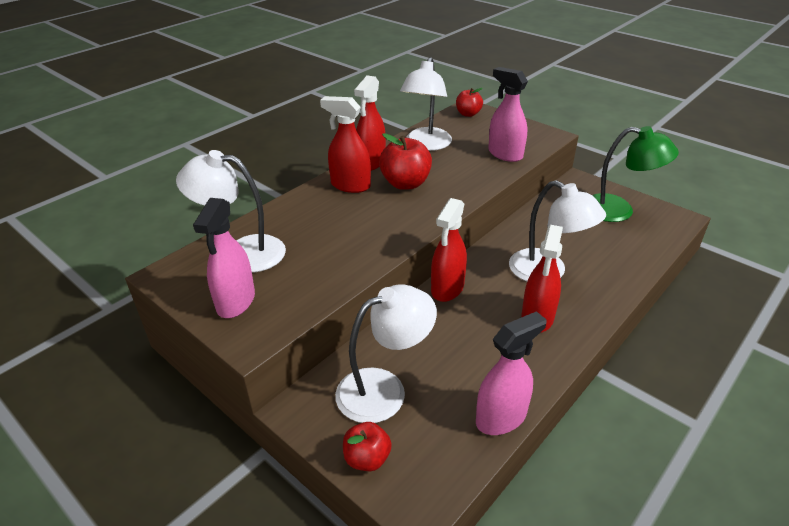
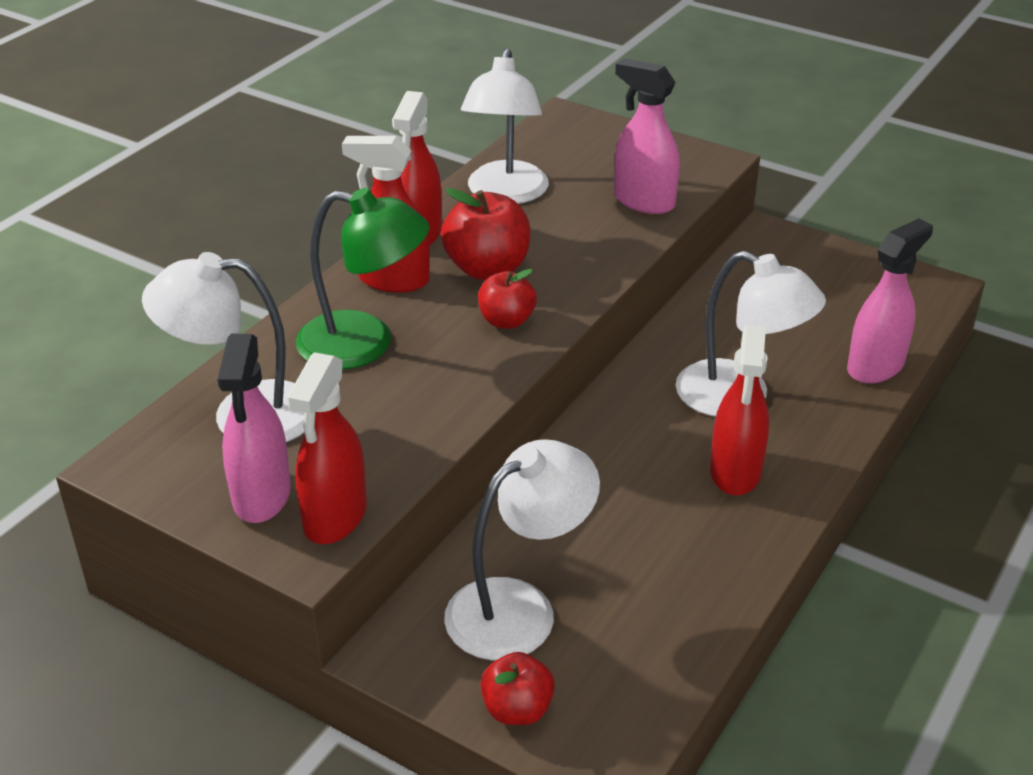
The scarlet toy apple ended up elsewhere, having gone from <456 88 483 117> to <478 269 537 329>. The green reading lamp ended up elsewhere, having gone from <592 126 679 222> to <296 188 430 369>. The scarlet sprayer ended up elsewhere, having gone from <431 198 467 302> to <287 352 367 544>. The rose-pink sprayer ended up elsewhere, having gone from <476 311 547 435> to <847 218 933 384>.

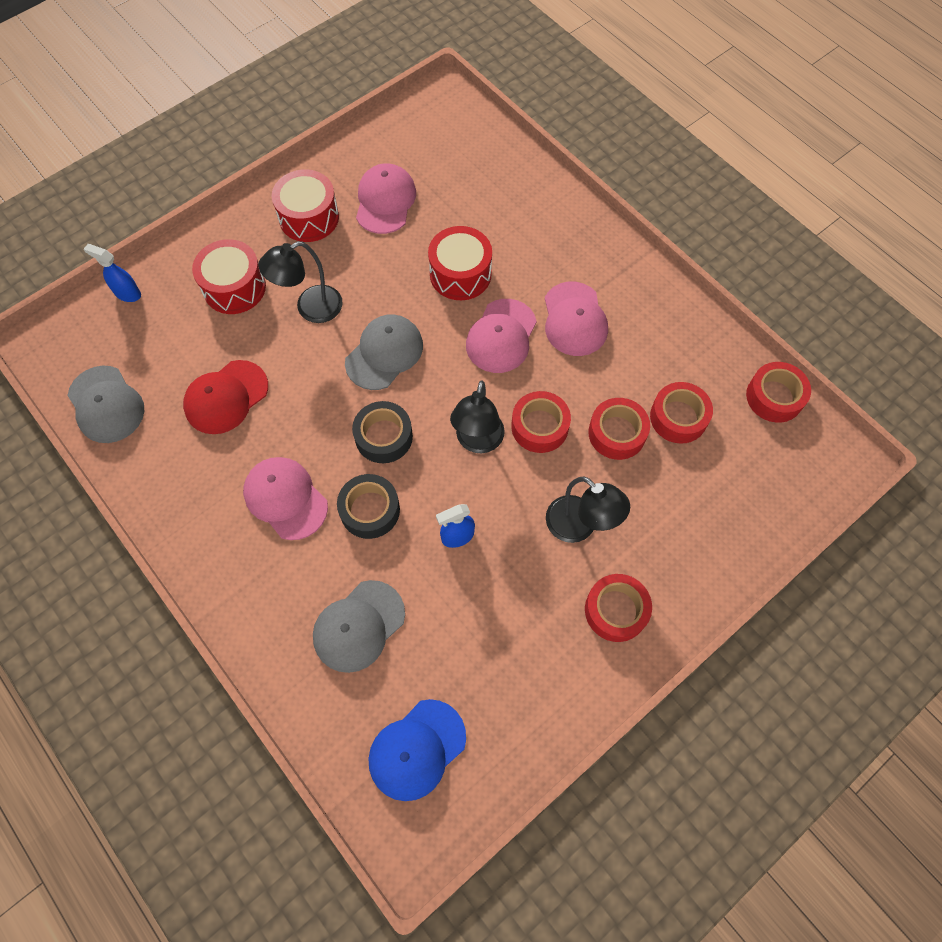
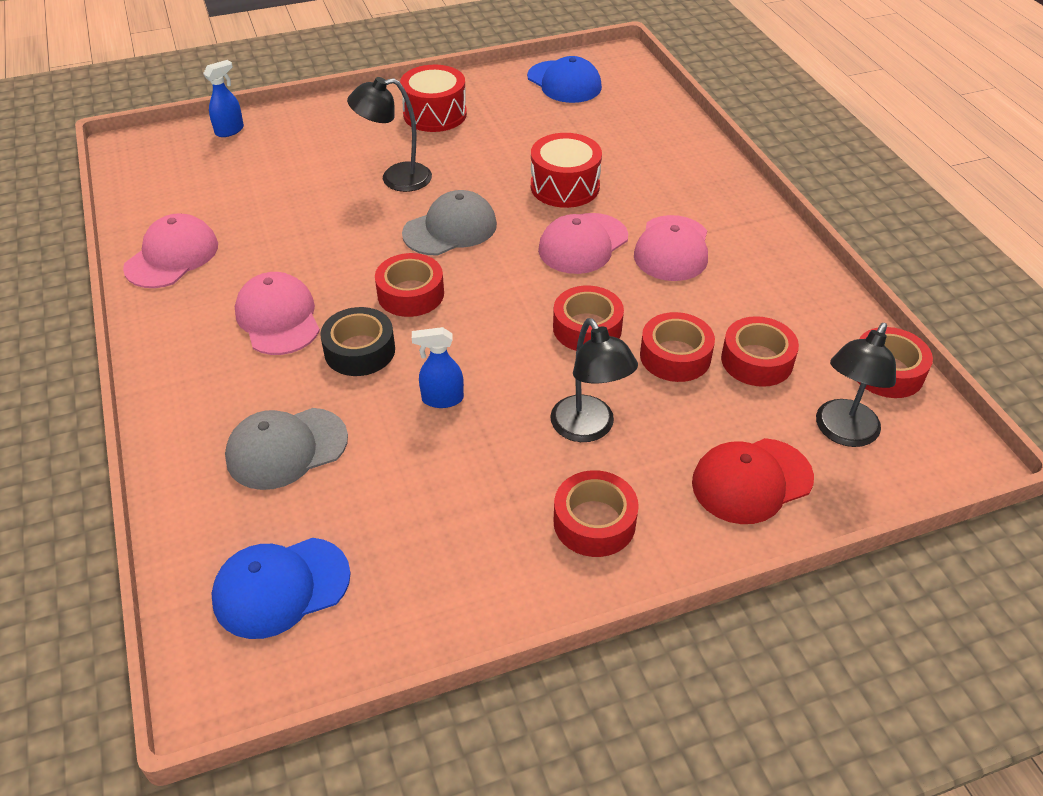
The rose-pink peaked cap ended up elsewhere, having gone from <356 163 416 234> to <123 214 218 288>. The second view lost the scarlet drum at <192 239 266 314>. The cobalt sprayer at <84 244 141 302> ended up facing another way, 90 degrees clockwise from before. The scarlet peaked cap ended up elsewhere, having gone from <183 360 268 434> to <692 438 814 524>. The second view lost the grey peaked cap at <67 366 144 443>. The ebony reading lamp ended up elsewhere, having gone from <450 380 505 453> to <816 323 896 447>. What was the ebony tape at <352 401 413 463> turned into the scarlet tape at <375 253 444 317>. The second view gained the cobalt peaked cap at <527 56 602 103>.

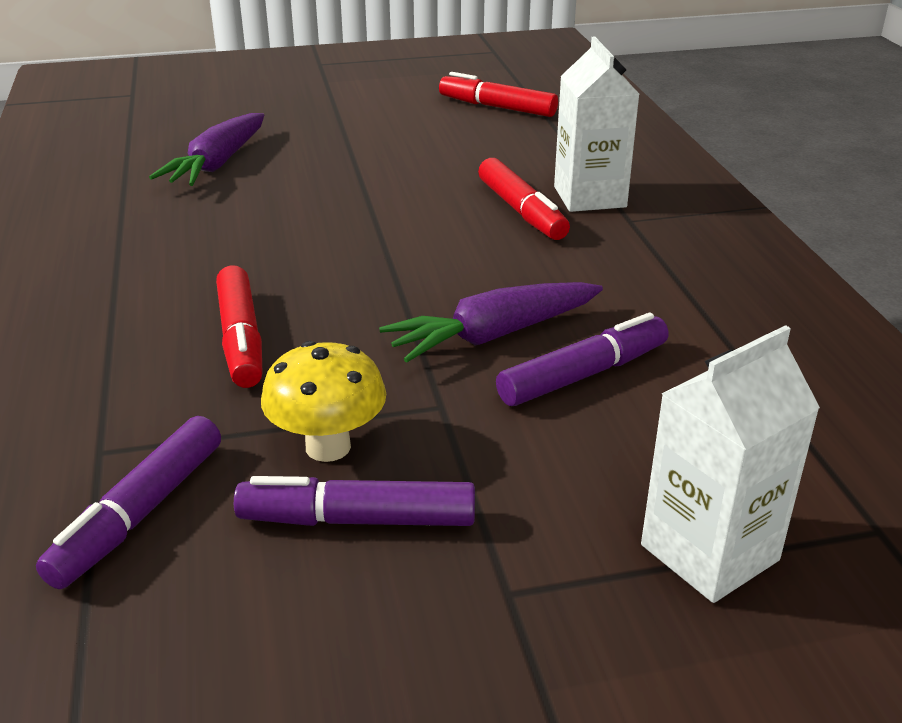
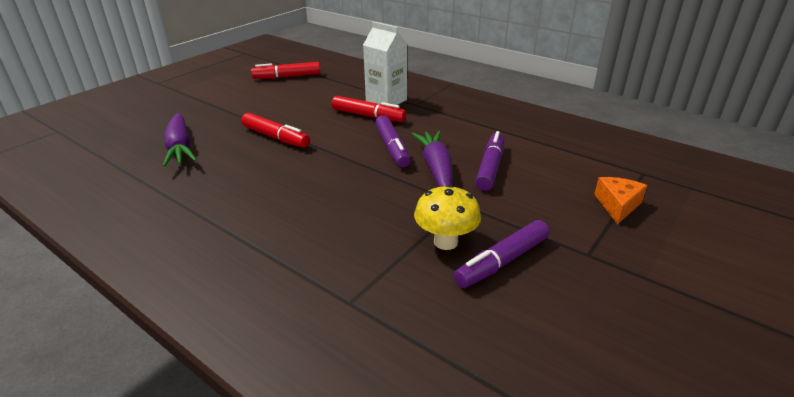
The scarlet felt pen ended up elsewhere, having gone from <216 265 262 388> to <241 113 310 148>. The royal purple root vegetable at <379 282 603 362> ended up facing another way, 150 degrees clockwise from before. Where the pure white carton stood at <641 325 820 603>, the orange-coloured cheese came to stand at <594 177 647 224>. The royal purple felt pen ended up elsewhere, having gone from <36 416 221 589> to <375 115 411 168>.

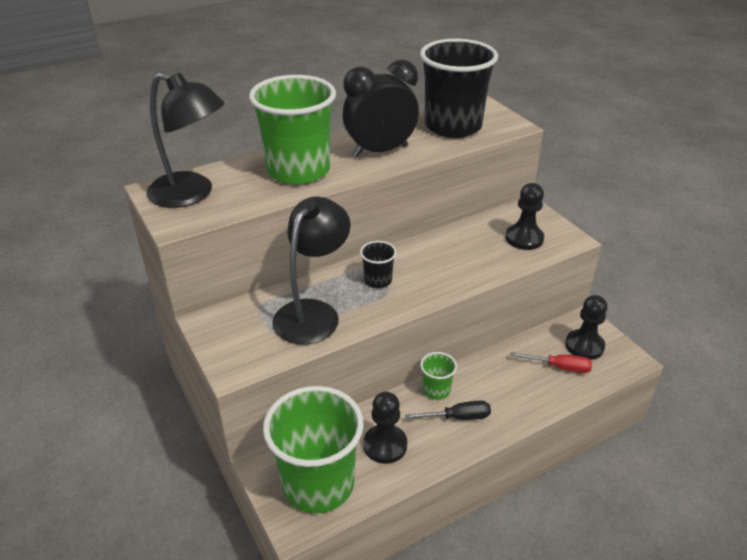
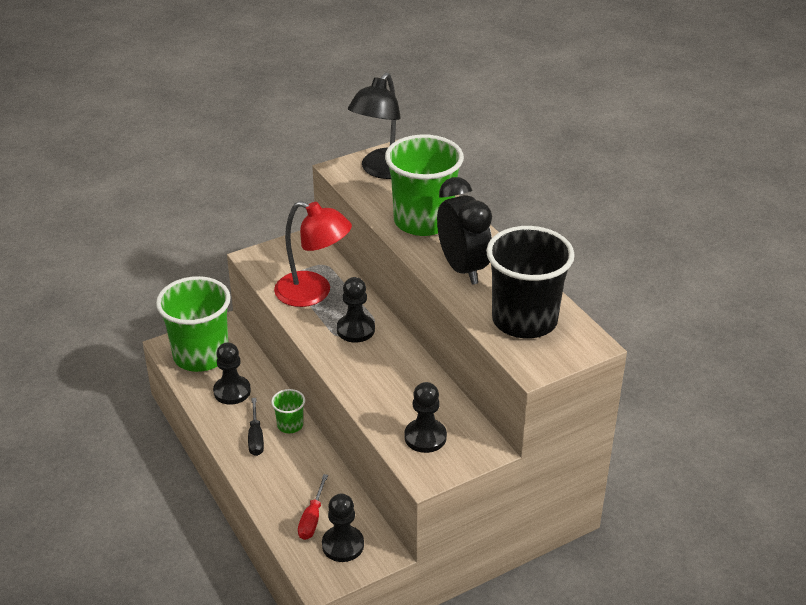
What was the ebony reading lamp at <272 197 351 345> turned into the scarlet reading lamp at <274 201 352 307>. Where the ebony tumbler stood at <360 241 397 288>, the ebony pawn came to stand at <337 277 375 343>.

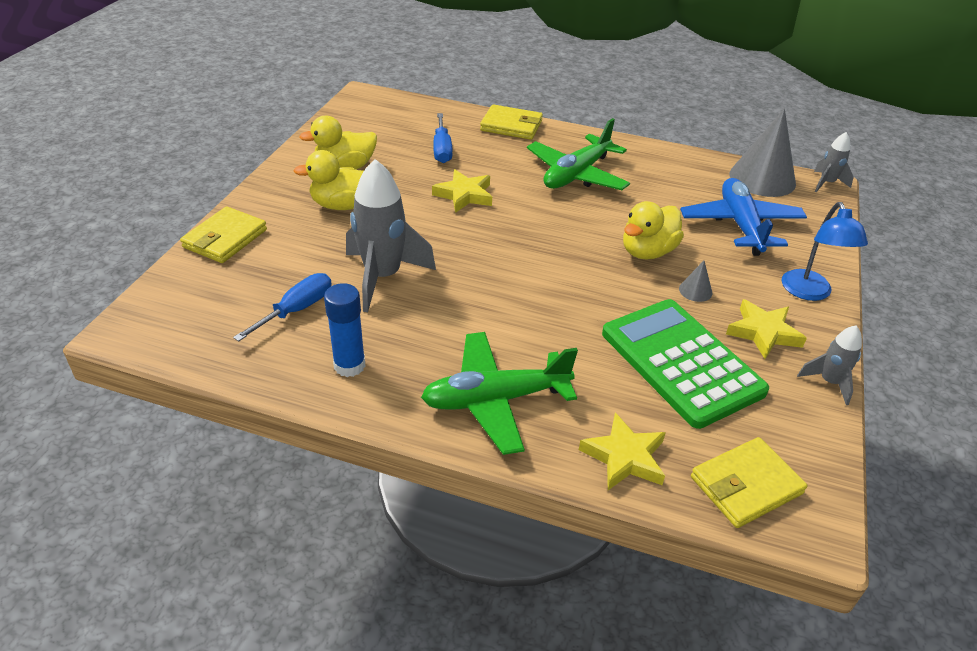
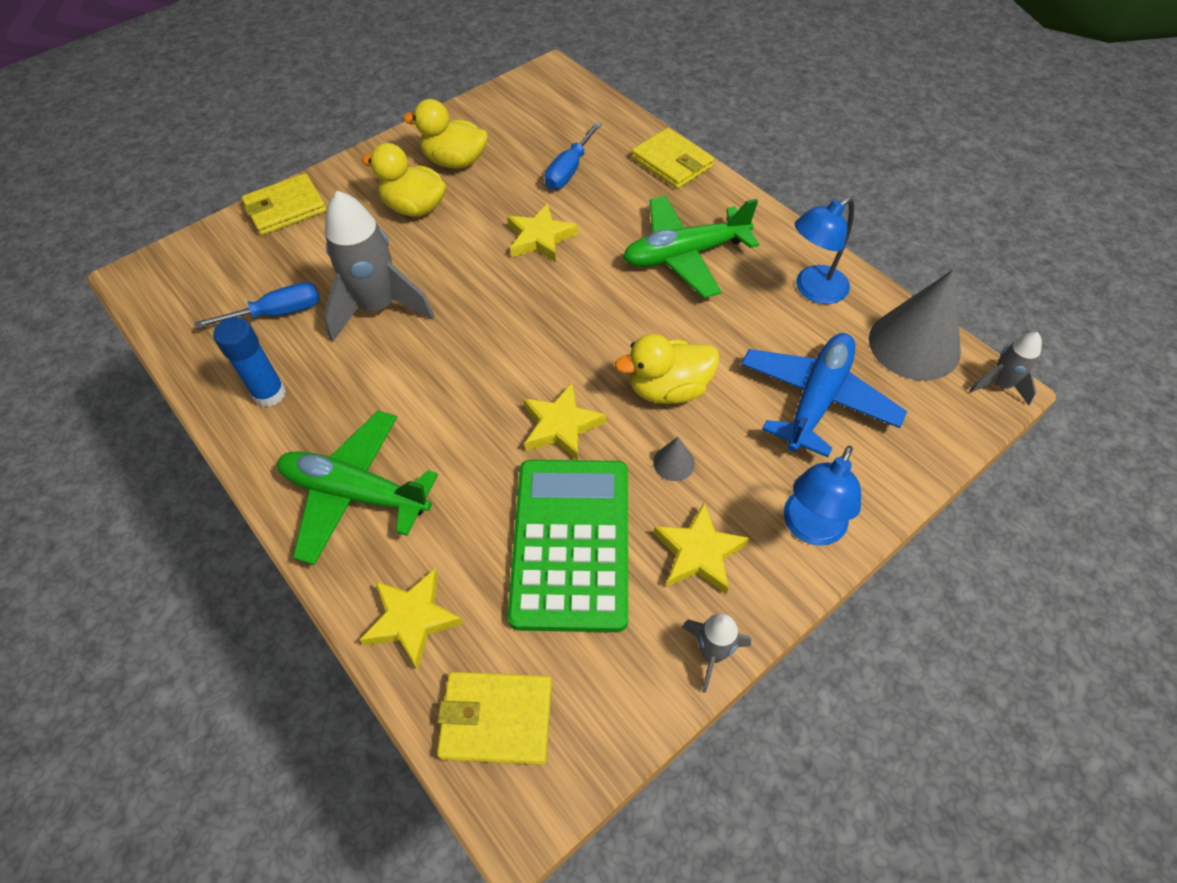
The second view gained the cobalt reading lamp at <795 198 854 304>. The second view gained the yellow star shape at <523 383 606 460>.

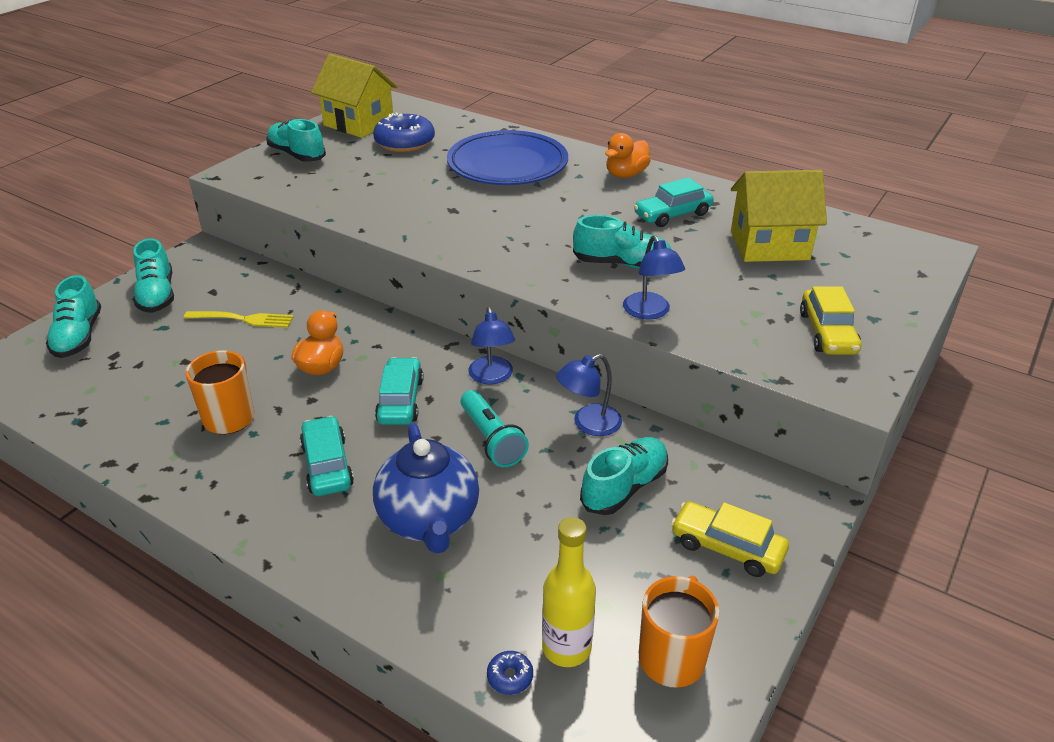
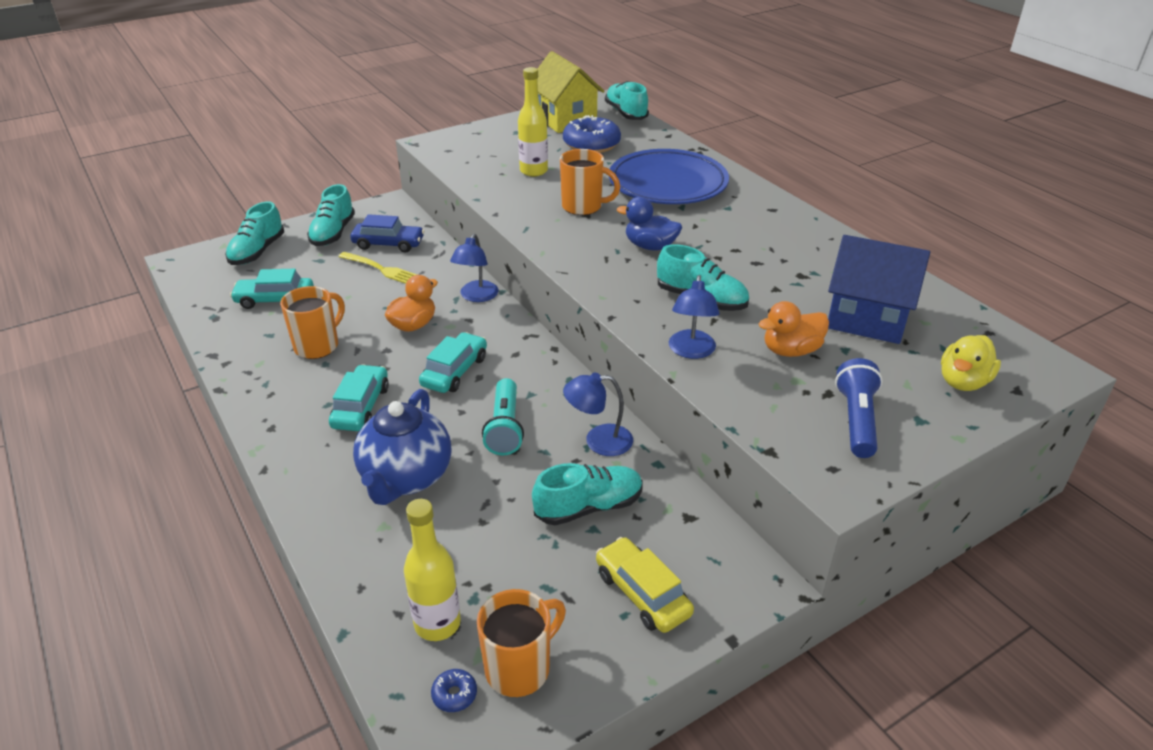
The turquoise sneaker ended up elsewhere, having gone from <266 119 326 162> to <605 81 649 120>. The orange-coloured rubber duck ended up elsewhere, having gone from <605 133 651 178> to <759 301 829 357>. What was the yellow toy house at <731 170 827 262> turned into the cobalt toy house at <828 235 930 344>. The turquoise automobile ended up elsewhere, having gone from <634 178 714 227> to <230 269 314 309>. Where the yellow automobile stood at <800 286 861 355>, the cobalt pocket torch came to stand at <835 358 883 458>. The cobalt reading lamp ended up elsewhere, having gone from <468 307 515 385> to <450 234 499 302>. The cobalt doughnut ended up elsewhere, having gone from <487 651 533 695> to <431 669 477 712>. The second view gained the yellow drink bottle at <518 67 548 177>. The second view gained the orange-coloured mug at <560 149 620 215>. The second view gained the cobalt rubber duck at <617 197 682 250>. The second view gained the cobalt automobile at <350 214 425 252>. The second view gained the yellow rubber duck at <941 335 1001 391>.

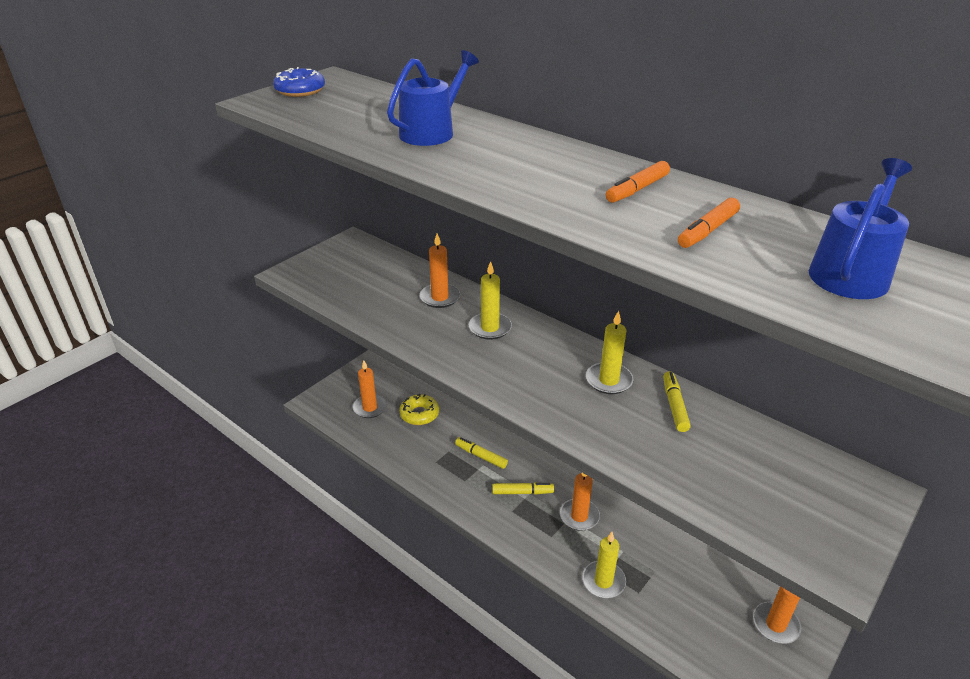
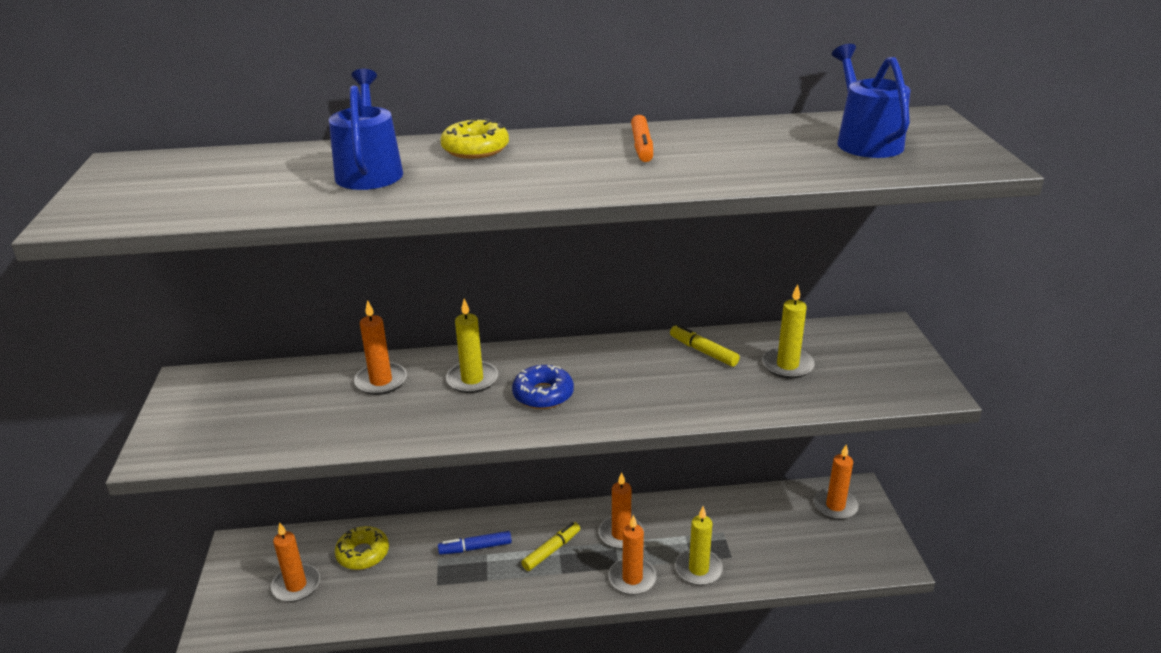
The cobalt doughnut ended up elsewhere, having gone from <273 67 325 97> to <512 365 574 409>. The second view lost the orange-coloured felt pen at <678 198 740 248>. The yellow wax candle ended up elsewhere, having gone from <586 311 633 394> to <762 284 815 379>. What was the yellow felt pen at <455 437 508 469> turned into the cobalt felt pen at <438 531 512 555>. The second view gained the yellow doughnut at <441 118 509 159>. The second view gained the orange-coloured wax candle at <609 515 657 595>.

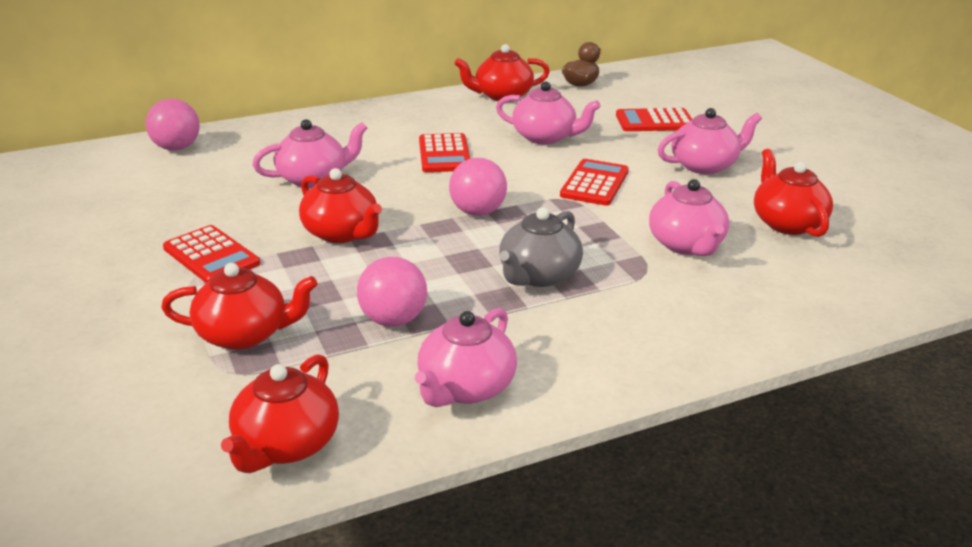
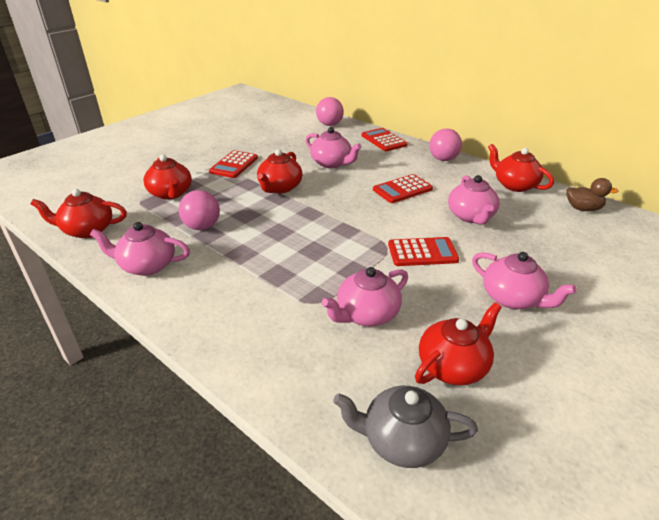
The scarlet calculator ended up elsewhere, having gone from <616 108 693 131> to <362 128 408 151>. The rose-pink play ball ended up elsewhere, having gone from <449 158 507 216> to <429 129 462 161>. The grey tea pot ended up elsewhere, having gone from <499 207 583 287> to <333 386 478 468>.

